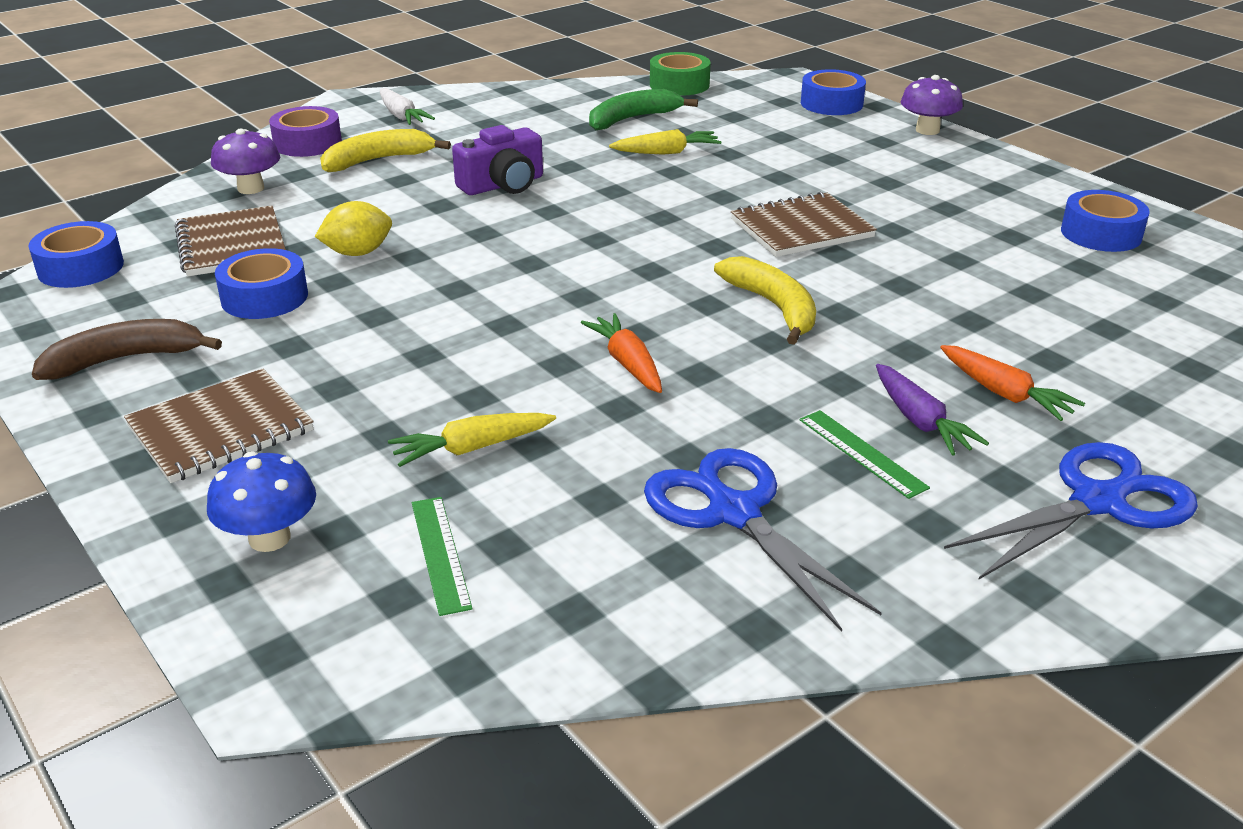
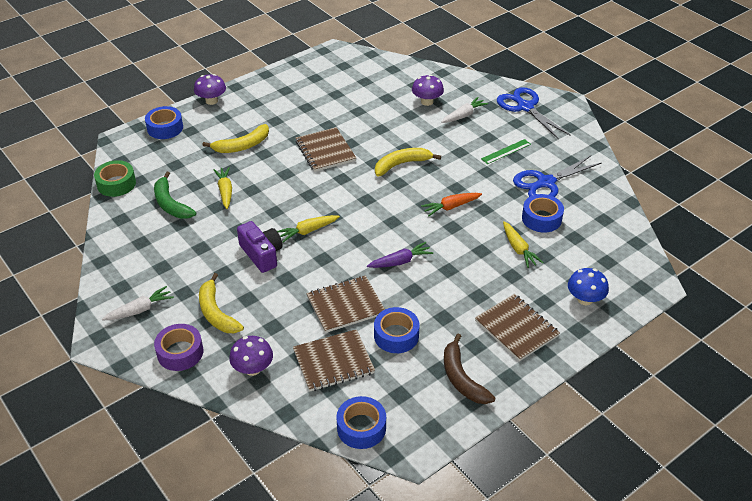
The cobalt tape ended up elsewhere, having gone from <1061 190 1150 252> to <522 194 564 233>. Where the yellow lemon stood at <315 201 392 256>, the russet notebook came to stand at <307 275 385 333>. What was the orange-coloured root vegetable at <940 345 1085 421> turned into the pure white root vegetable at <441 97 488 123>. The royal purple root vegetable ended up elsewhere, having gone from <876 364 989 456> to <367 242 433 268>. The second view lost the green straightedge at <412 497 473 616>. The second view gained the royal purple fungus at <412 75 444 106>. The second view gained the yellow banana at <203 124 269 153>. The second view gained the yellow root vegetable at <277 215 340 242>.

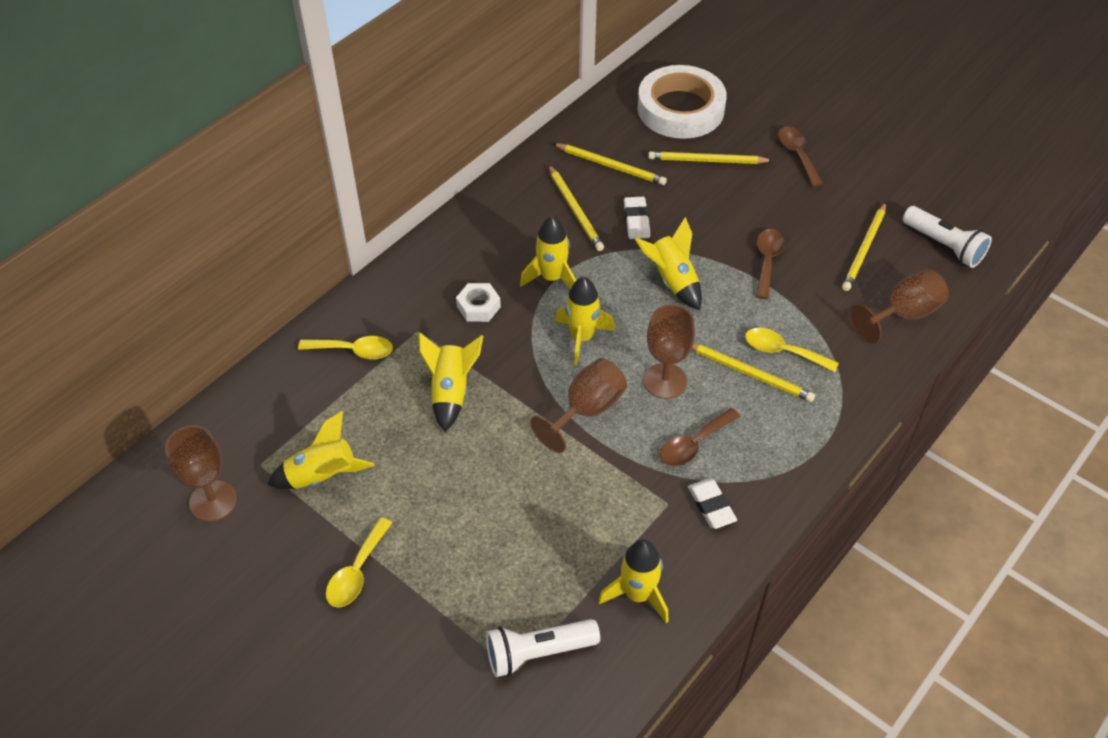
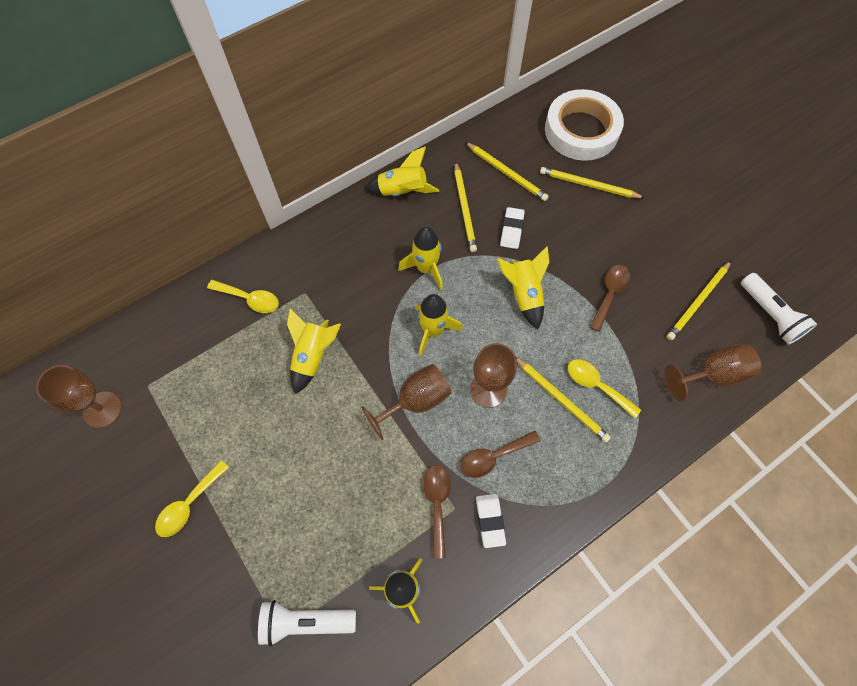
The russet tablespoon ended up elsewhere, having gone from <778 127 823 187> to <423 465 451 558>. The second view lost the pure white nut at <456 283 501 322>. The yellow spaceship ended up elsewhere, having gone from <267 411 374 489> to <365 146 439 196>.

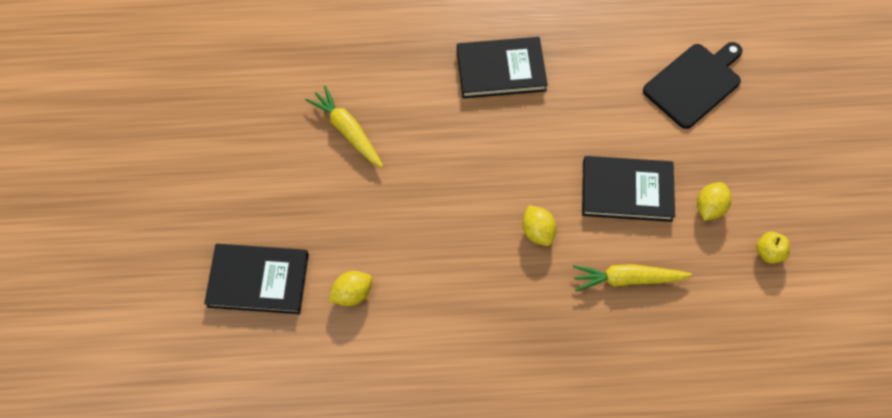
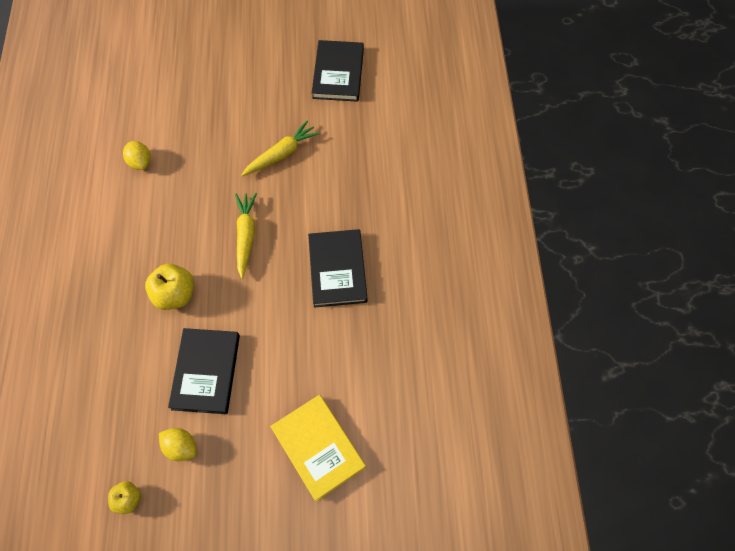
Where the ebony cutting board stood at <643 42 742 129>, the yellow hardcover came to stand at <270 395 366 502>. Where the yellow lemon stood at <522 205 556 246>, the yellow toy apple came to stand at <145 264 194 310>. The ebony hardcover ended up elsewhere, having gone from <204 244 309 314> to <312 40 364 102>. The yellow root vegetable ended up elsewhere, having gone from <573 264 692 291> to <235 193 257 279>.

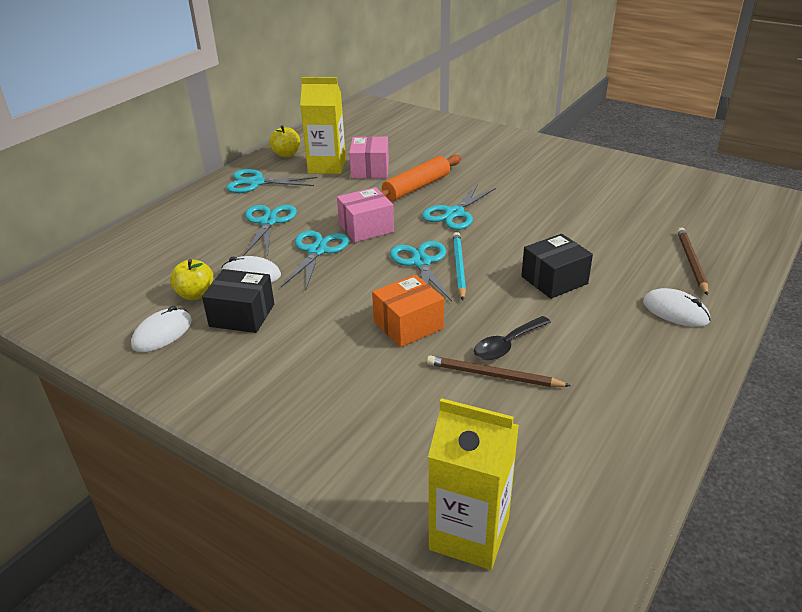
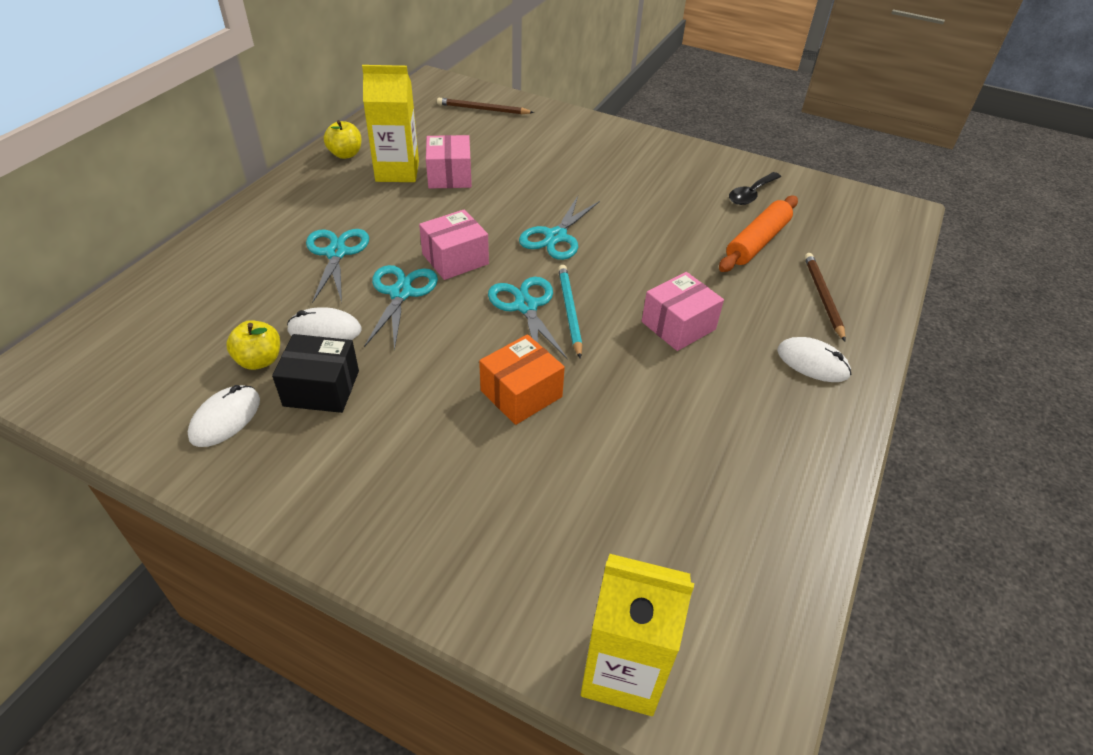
The orange-coloured rolling pin ended up elsewhere, having gone from <380 154 461 201> to <719 195 798 272>. The second view lost the turquoise shears at <226 169 317 193>. What was the ebony parcel at <521 234 593 299> turned into the rose-pink parcel at <642 272 724 351>. The ebony tablespoon ended up elsewhere, having gone from <474 316 551 360> to <729 172 781 205>. The russet pencil ended up elsewhere, having gone from <427 355 571 387> to <437 98 534 114>.

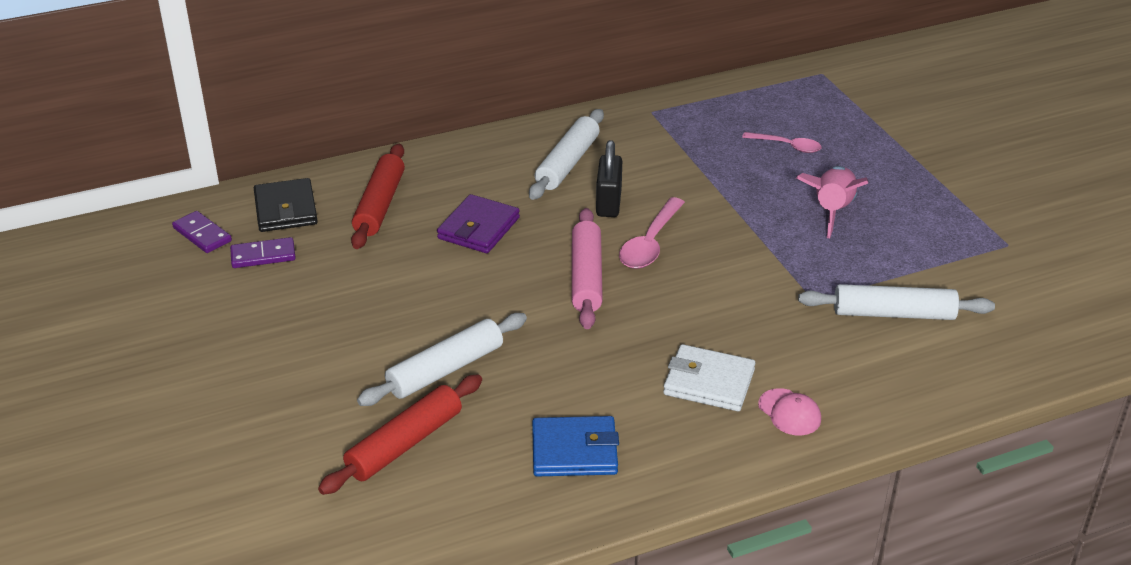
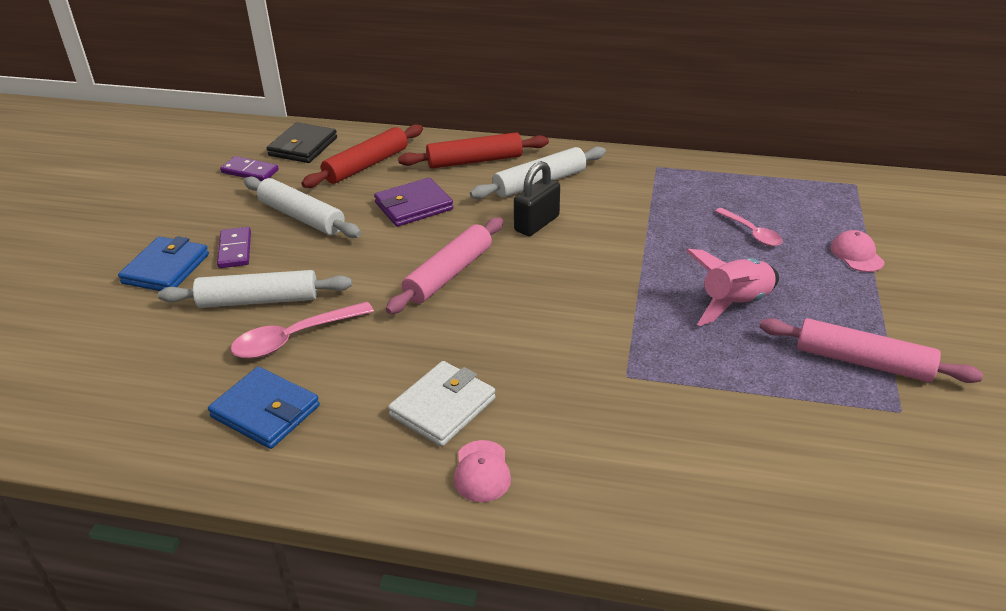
The rose-pink tablespoon ended up elsewhere, having gone from <619 197 685 269> to <231 301 374 359>. The royal purple domino ended up elsewhere, having gone from <172 211 232 253> to <217 227 251 268>. The pure white rolling pin ended up elsewhere, having gone from <798 284 995 320> to <244 176 361 238>. The pure white card wallet at <663 344 755 411> ended up facing another way, 75 degrees clockwise from before. The scarlet rolling pin ended up elsewhere, having gone from <318 374 482 495> to <398 132 549 169>. The second view gained the rose-pink peaked cap at <830 230 885 272>. The second view gained the cobalt card wallet at <118 236 209 291>. The second view gained the rose-pink rolling pin at <760 318 983 383>.

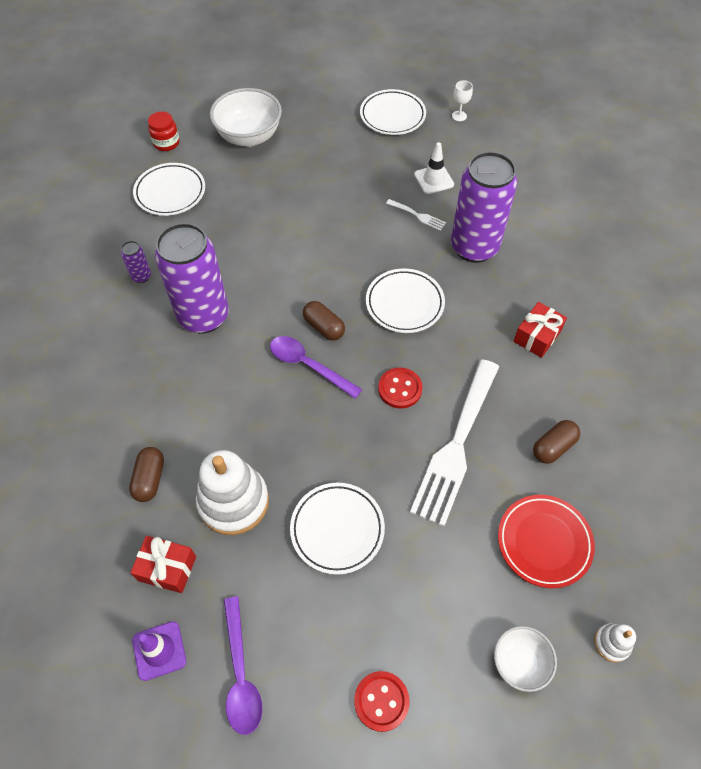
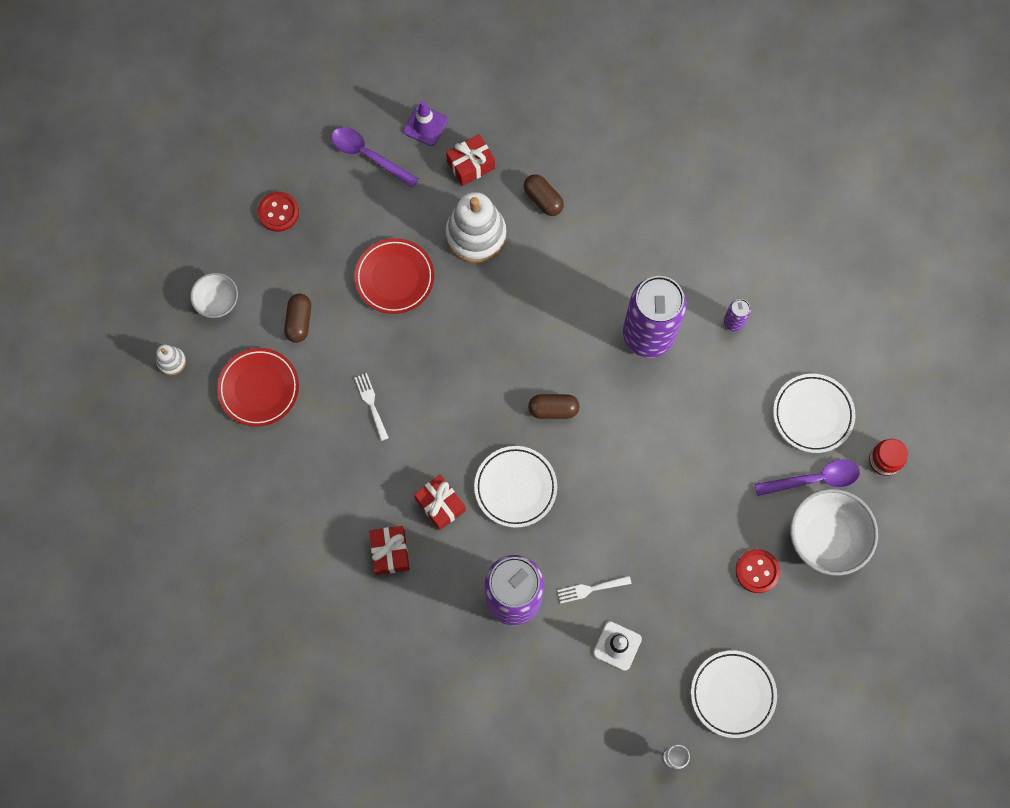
The royal purple tablespoon ended up elsewhere, having gone from <270 336 362 399> to <755 459 860 496>. The size of the pure white table fork at <410 359 499 527> changed by a factor of 0.41. The scarlet sewing button ended up elsewhere, having gone from <378 368 423 409> to <736 549 780 593>. The russet pill shape ended up elsewhere, having gone from <533 420 580 464> to <284 294 311 343>. What was the pure white plate at <290 483 385 575> turned into the scarlet plate at <354 238 434 314>. The second view gained the scarlet wrapped gift at <414 474 466 530>.

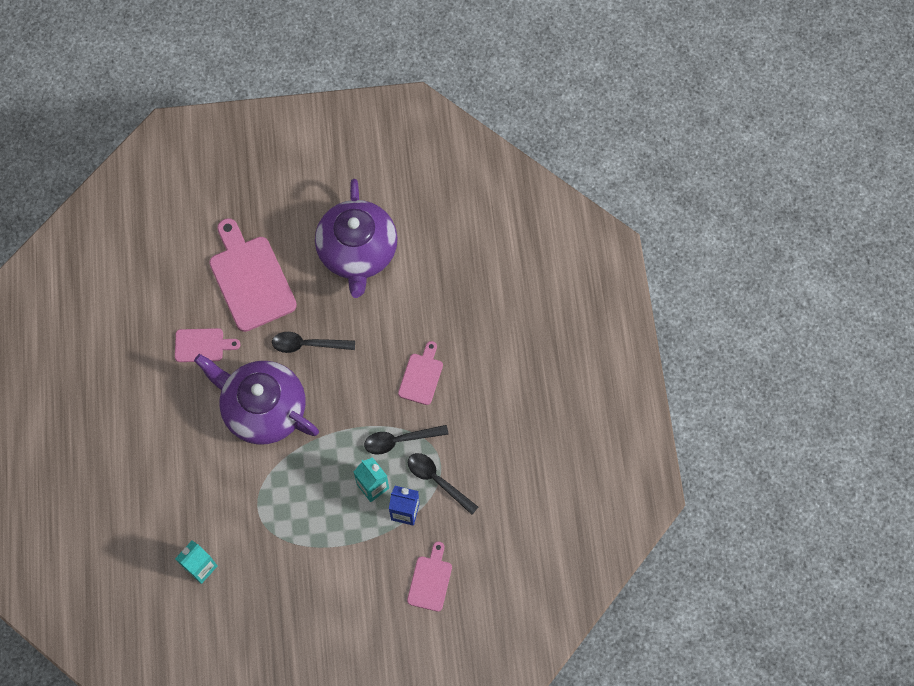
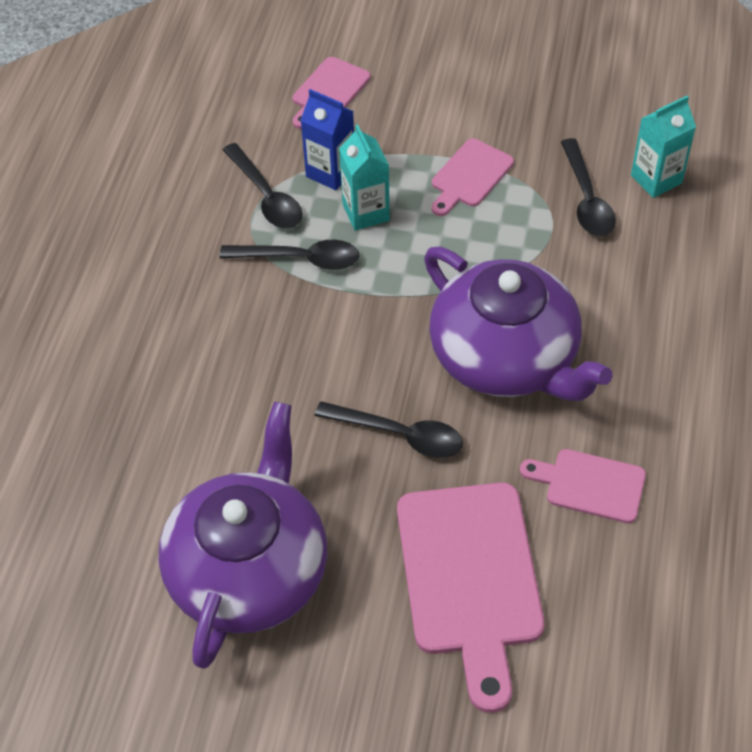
The rose-pink cutting board ended up elsewhere, having gone from <398 341 443 405> to <432 138 514 216>. The second view gained the ebony tablespoon at <561 138 616 236>.

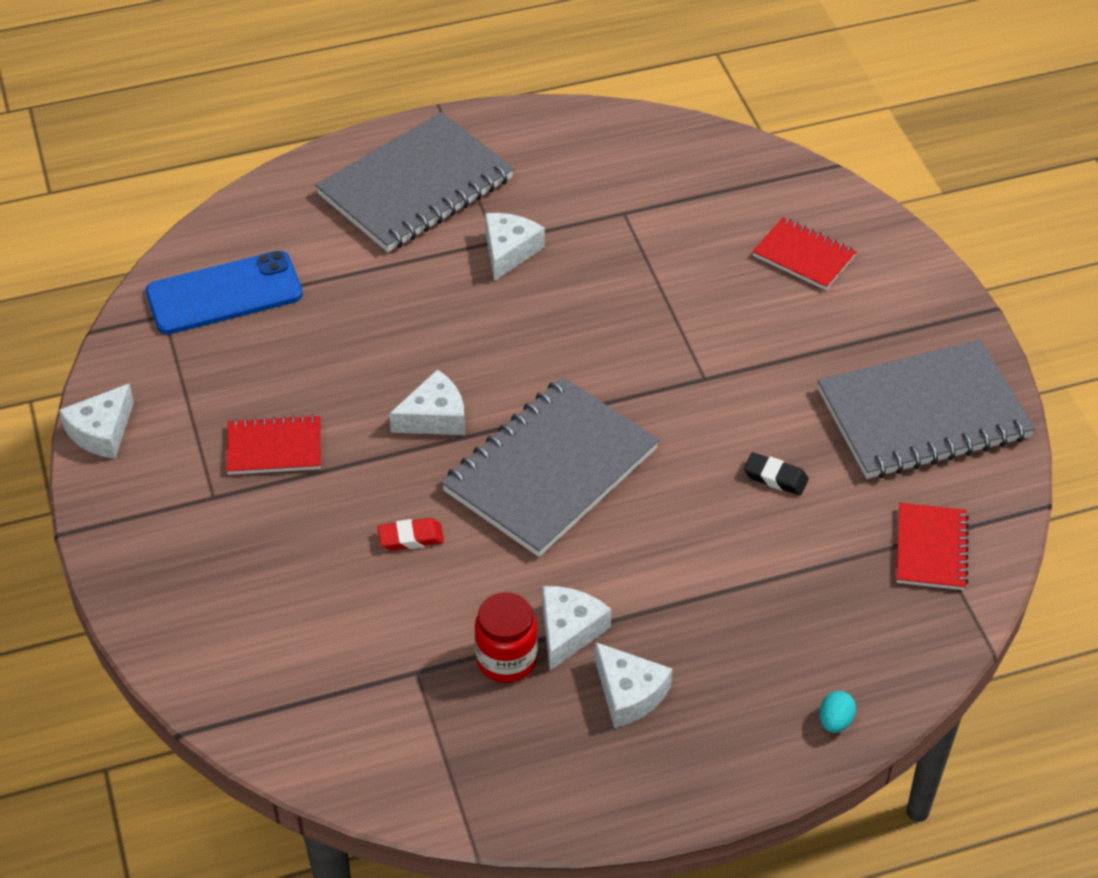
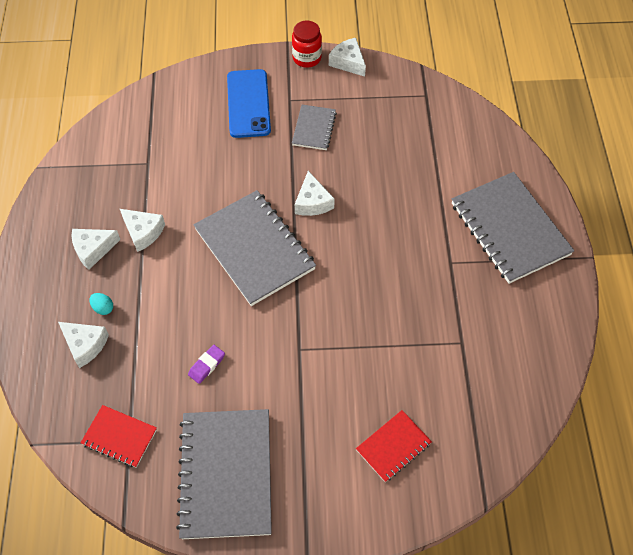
The pure white cheese ended up elsewhere, having gone from <485 213 545 281> to <58 322 109 368>. The cobalt smartphone ended up elsewhere, having gone from <146 251 303 334> to <227 69 271 138>. What was the scarlet notebook at <226 414 321 475> turned into the grey notebook at <292 105 337 150>. What was the ebony eraser at <744 452 809 495> turned into the royal purple eraser at <188 345 225 384>. The second view lost the scarlet eraser at <378 518 444 551>. The scarlet preserve jar ended up elsewhere, having gone from <475 592 538 683> to <292 21 322 68>. The turquoise toy egg ended up elsewhere, having gone from <820 691 856 733> to <89 293 113 315>.

